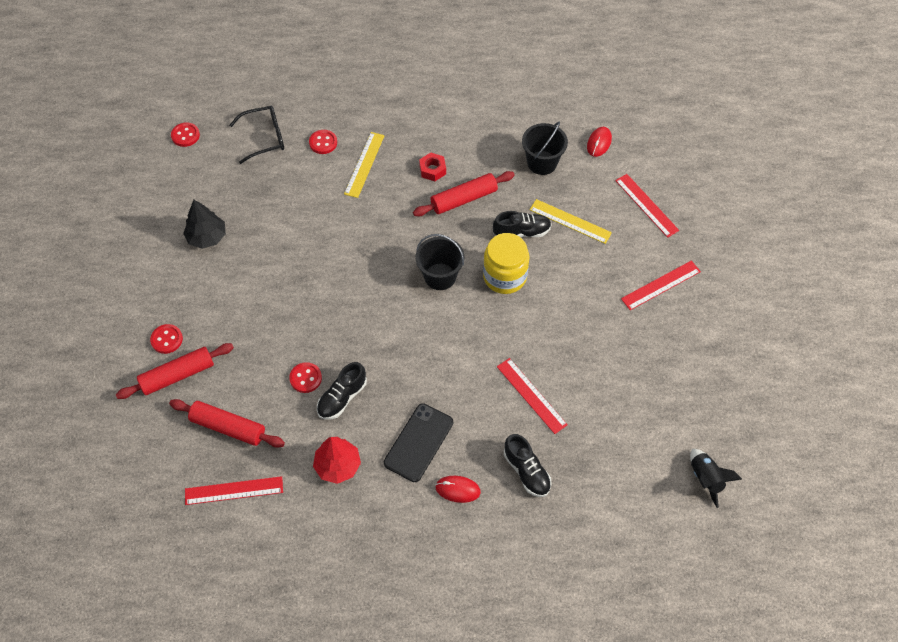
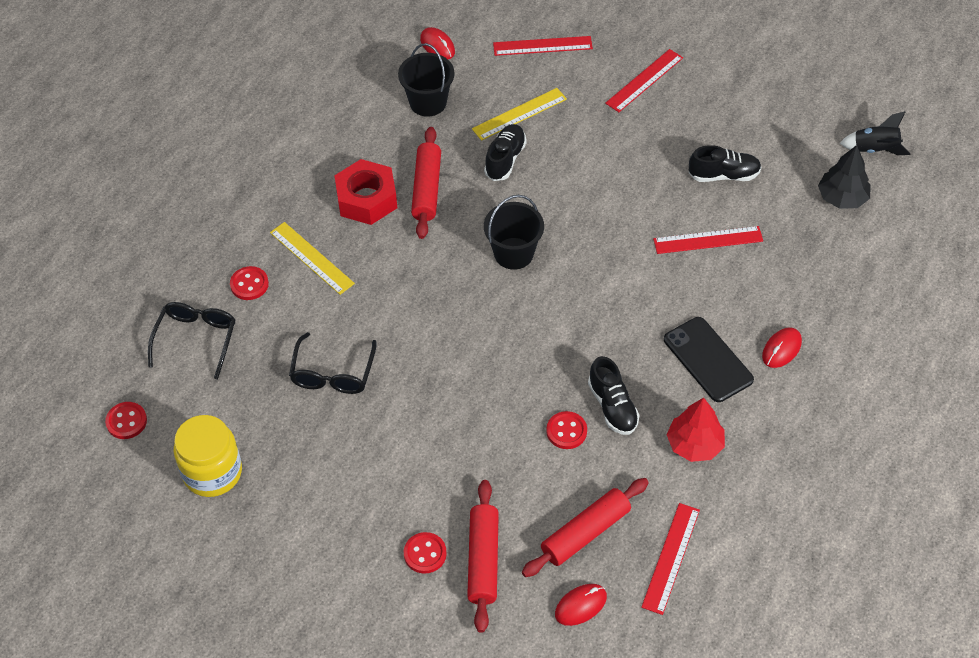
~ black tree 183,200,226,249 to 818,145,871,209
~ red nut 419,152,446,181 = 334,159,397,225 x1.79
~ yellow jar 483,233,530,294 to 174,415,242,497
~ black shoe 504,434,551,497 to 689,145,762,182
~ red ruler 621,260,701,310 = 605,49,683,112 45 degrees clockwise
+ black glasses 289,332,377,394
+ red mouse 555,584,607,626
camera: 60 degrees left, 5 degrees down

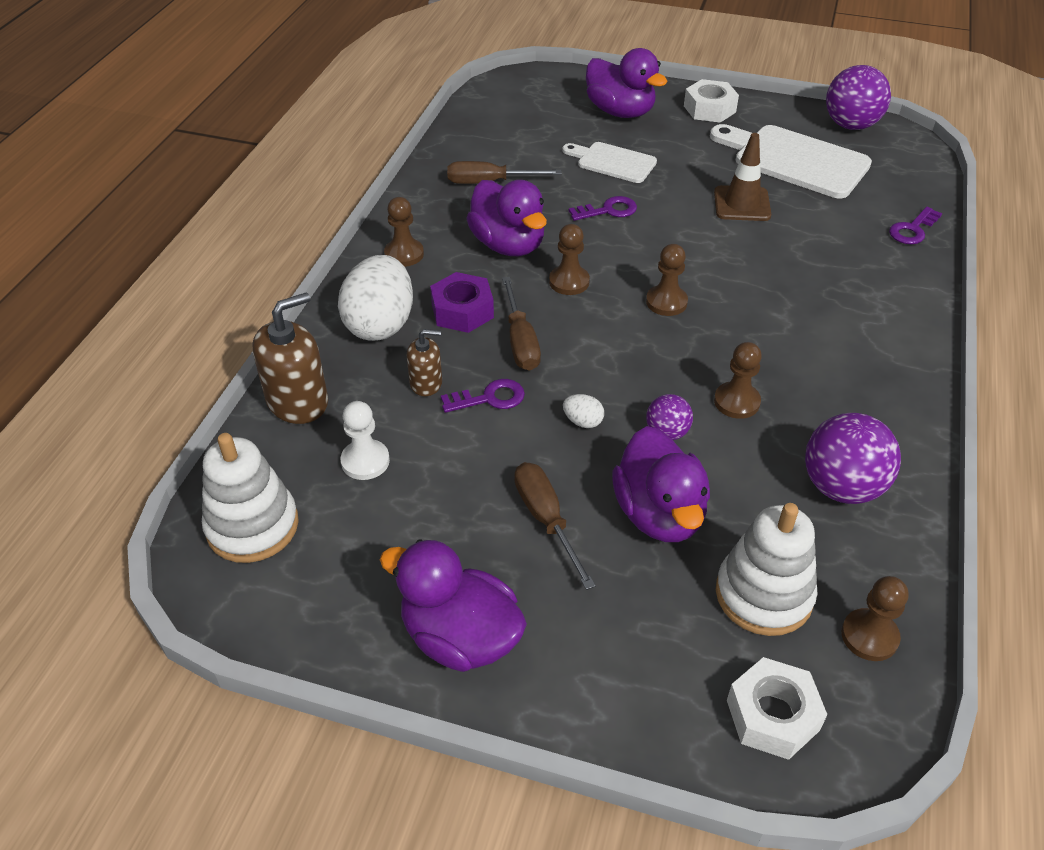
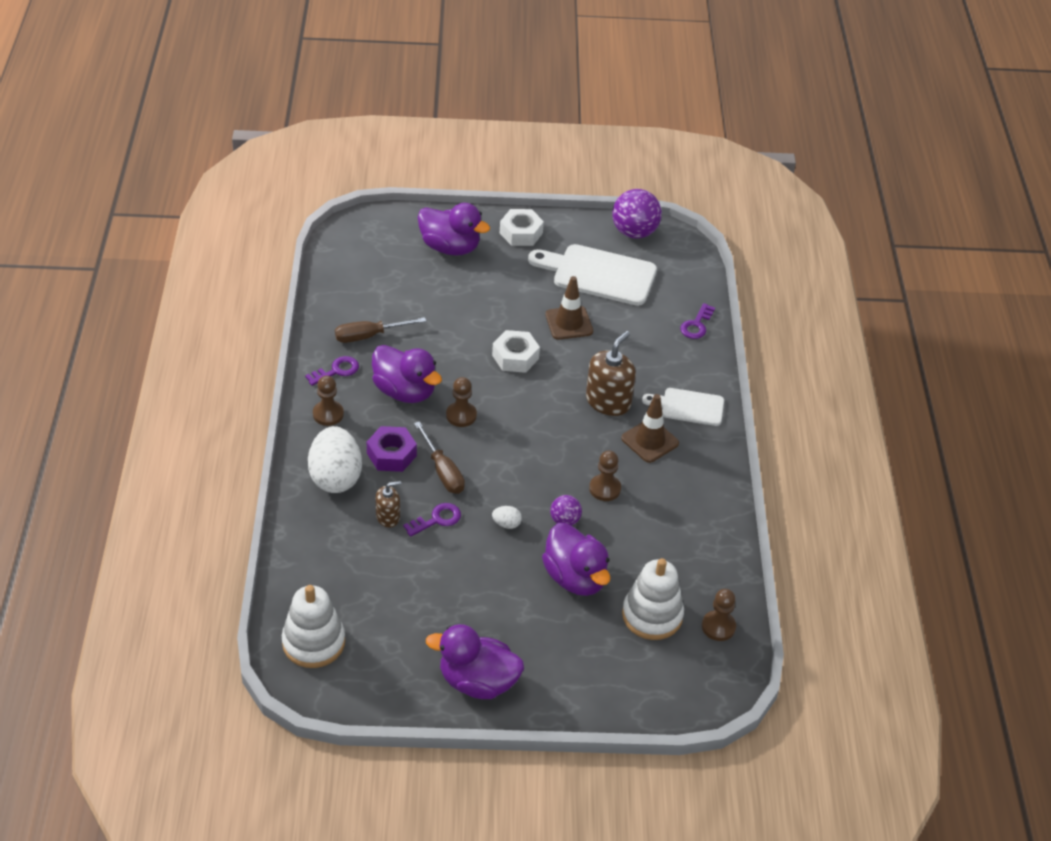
~ brown soap dispenser 252,292,328,424 to 586,331,636,416
- white pawn 340,401,390,480
- brown screwdriver 514,462,596,590
~ white cutting board 562,142,657,183 to 642,388,724,426
~ purple key 569,196,637,221 to 305,356,359,386
- brown pawn 646,244,688,316
~ white nut 727,657,827,760 to 492,330,540,373
- purple ball 805,413,901,504
+ brown traffic cone 621,394,679,463
camera: 20 degrees left, 0 degrees up

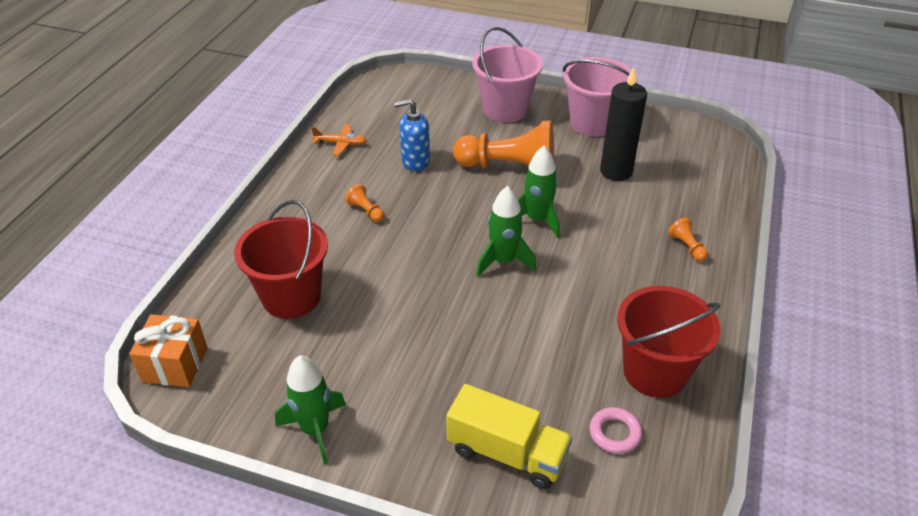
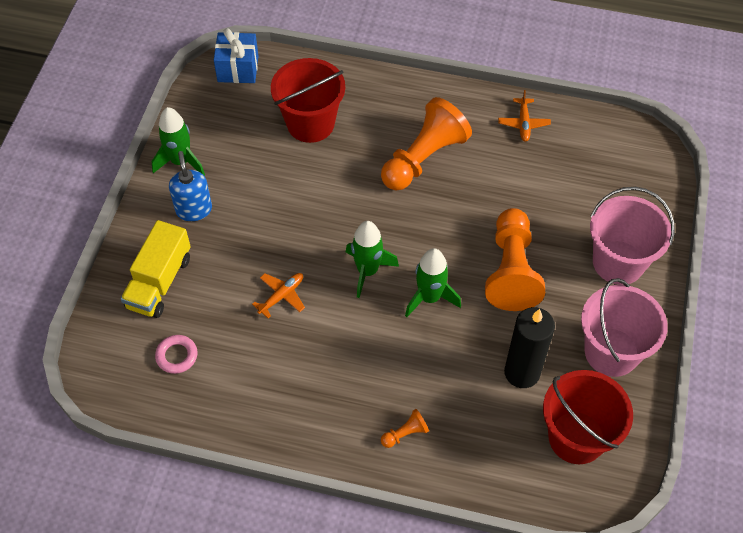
~ orange gift 129,314,208,387 to blue gift 214,28,258,83
~ orange pawn 345,184,385,222 = 381,97,472,190 x2.41
~ blue soap dispenser 394,99,430,171 to 169,151,212,221
~ red bucket 617,286,721,398 to 543,370,633,464
+ orange plane 252,273,305,318
camera: 85 degrees right, 15 degrees up

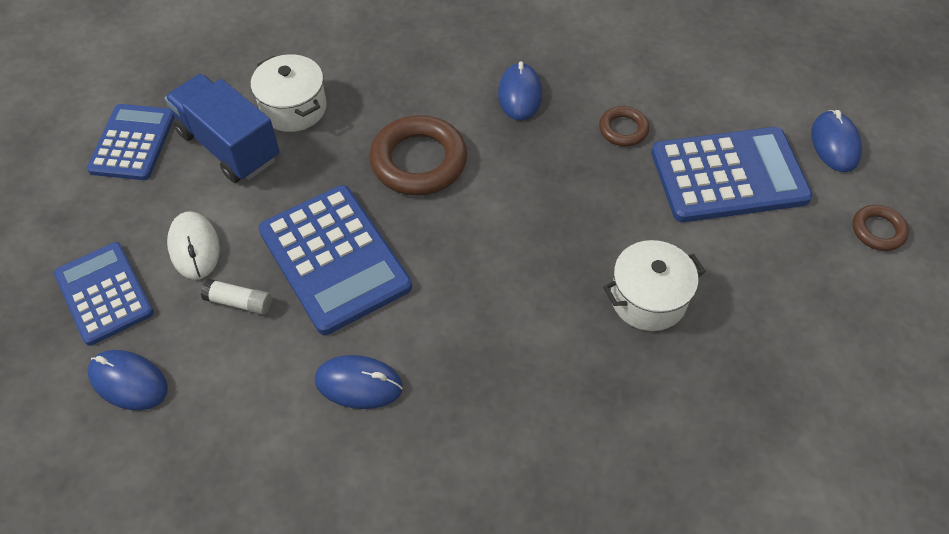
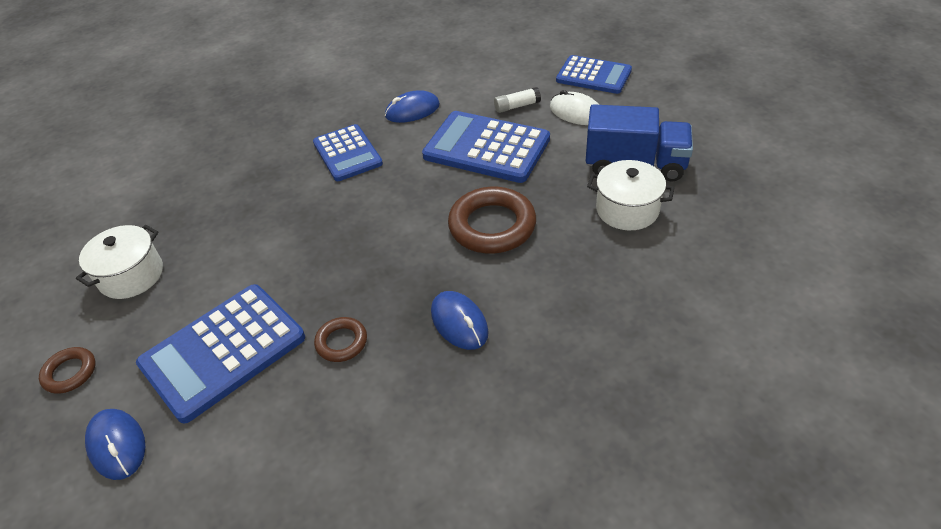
~ blue calculator 87,104,175,180 to 313,124,383,181
- blue mouse 87,350,168,410
~ white pot 603,240,706,331 to 76,225,163,299
camera: 150 degrees right, 10 degrees down

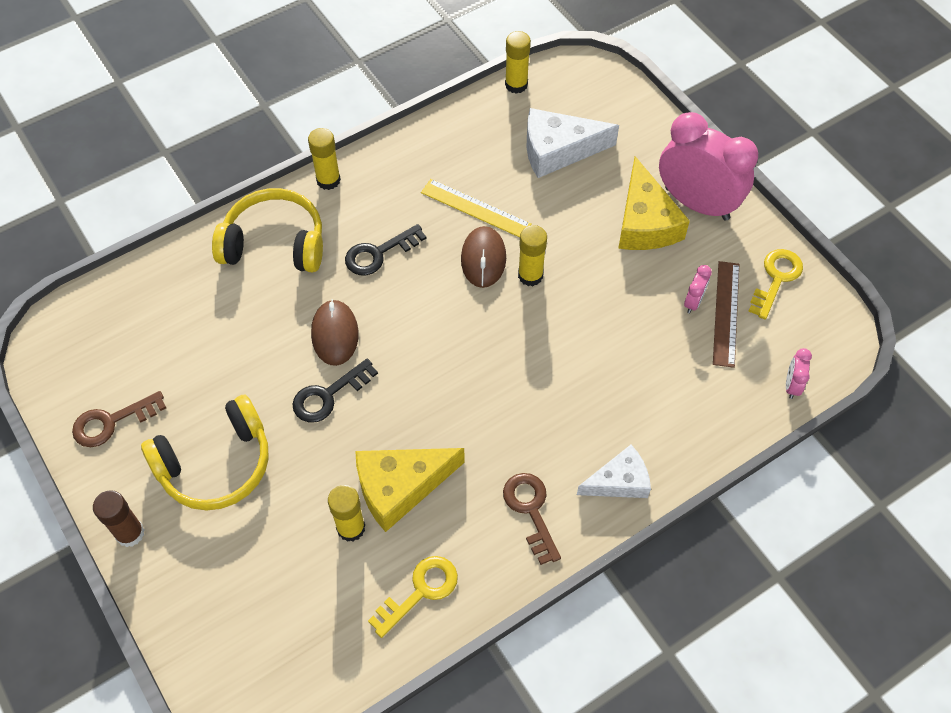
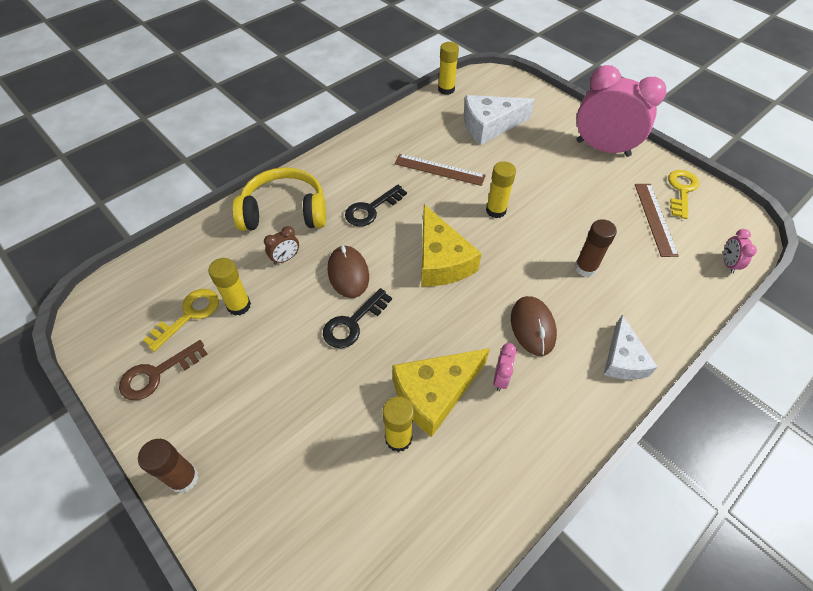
- yellow headphones 141,395,269,510
~ yellow glue stick 308,128,341,190 to 208,258,251,316
~ yellow key 368,556,458,638 to 143,289,219,352
~ yellow ruler 421,179,532,237 to brown ruler 394,154,486,186
~ brown mouse 461,226,506,288 to 511,296,557,356
- brown key 503,473,561,565
~ white cheese 577,445,651,498 = 604,315,658,380 120 degrees clockwise
~ yellow cheese 618,156,690,250 to 421,204,482,287
~ pink clock 684,265,712,314 to 493,343,517,391
+ brown clock 264,226,299,265
+ brown glue stick 575,219,617,277
camera: 10 degrees left, 5 degrees down

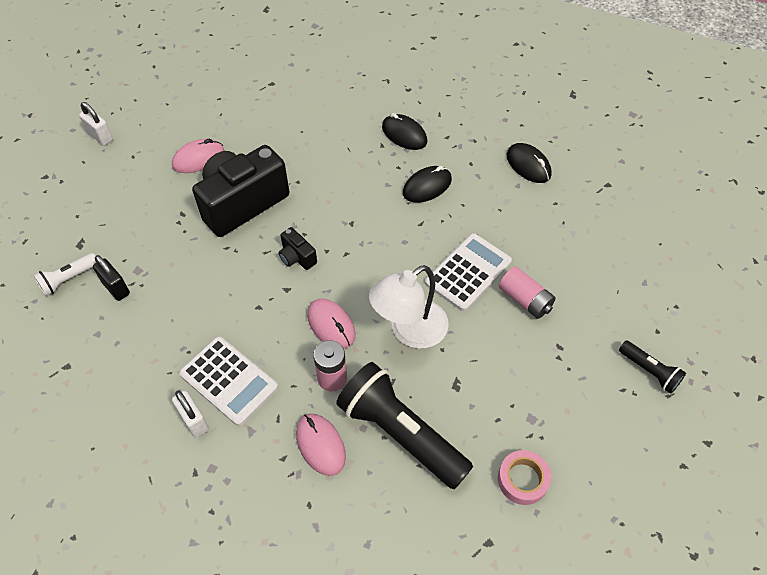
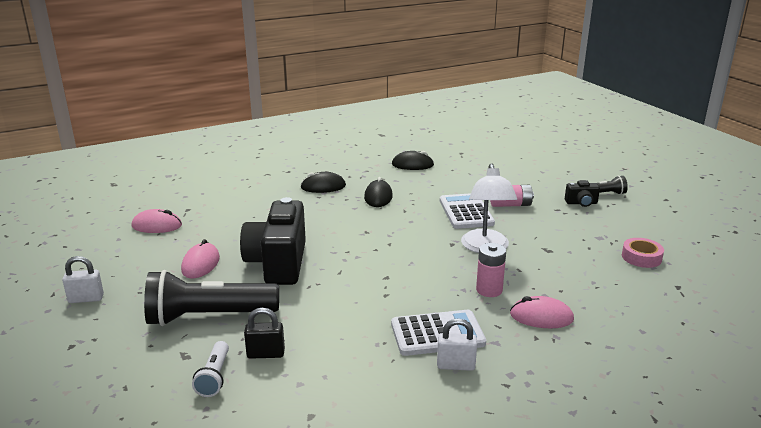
~ black camera 279,227,317,270 to 565,180,600,207
~ pink mouse 307,299,355,349 to 132,209,182,233
~ black flashlight 336,362,473,489 to 144,270,279,326
camera: 50 degrees left, 30 degrees down

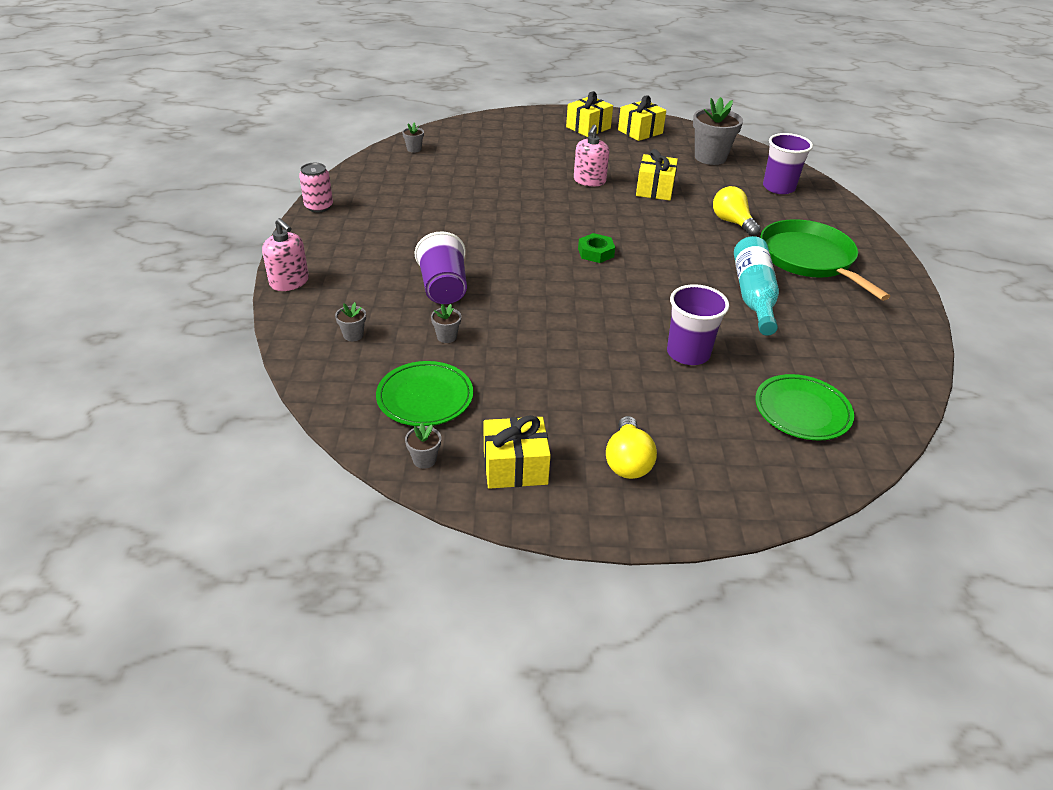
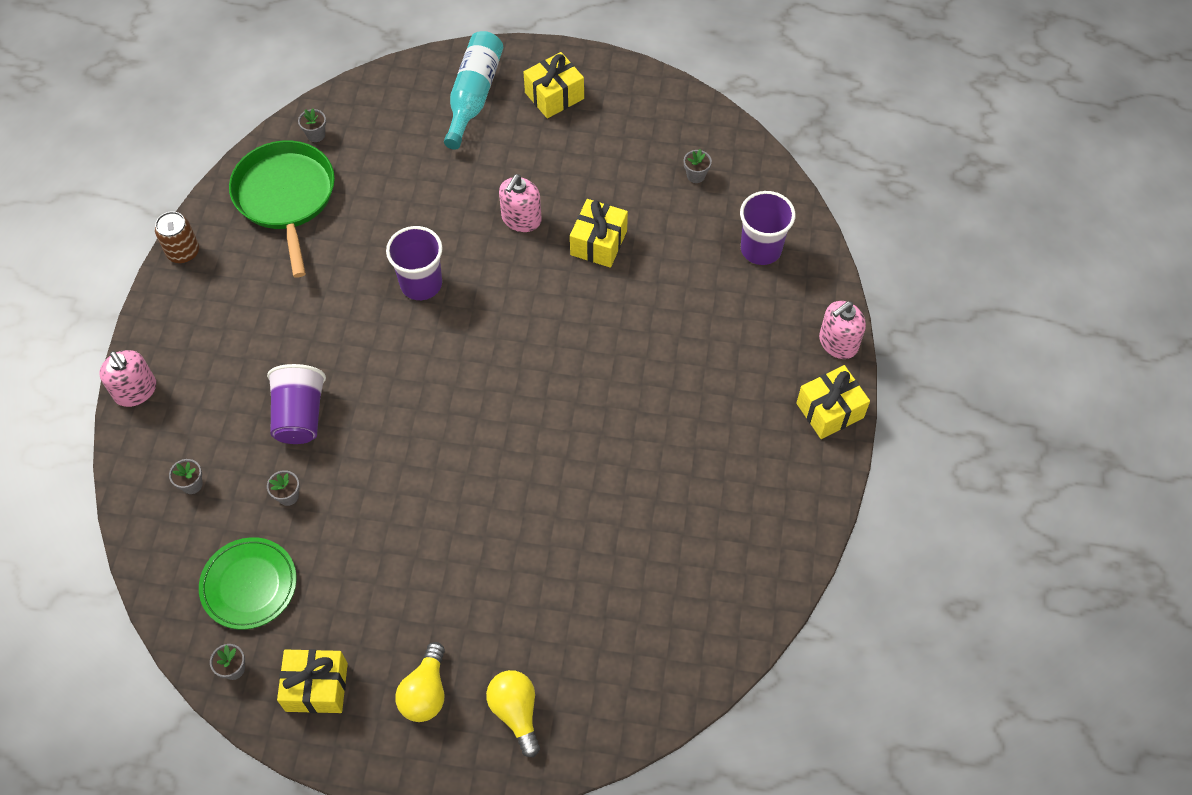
~ pink can 299,163,333,213 to brown can 155,211,199,263
- green nut 578,233,615,263
~ yellow gift 618,95,666,141 to 796,365,870,439
~ purple cup 667,284,729,365 to 386,226,443,300
~ grey flower pot 693,97,743,165 = 684,149,712,183 x0.44
~ yellow light bulb 713,186,761,236 to 486,670,540,757
~ turquoise bottle 734,236,779,336 to 444,31,503,150
- green plate 755,374,854,441
~ green pan 761,219,890,301 to 229,140,335,278
+ pink soap dispenser 819,301,866,359
camera: 10 degrees right, 20 degrees up

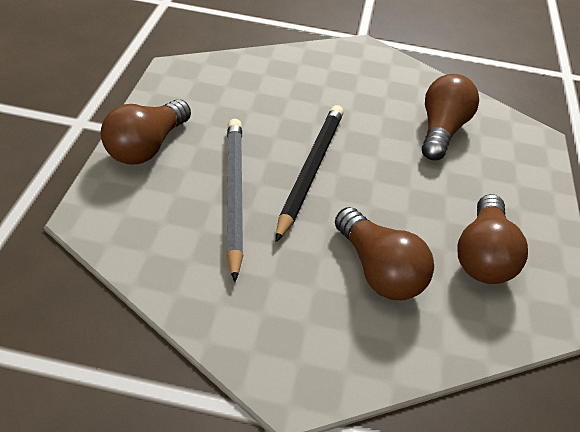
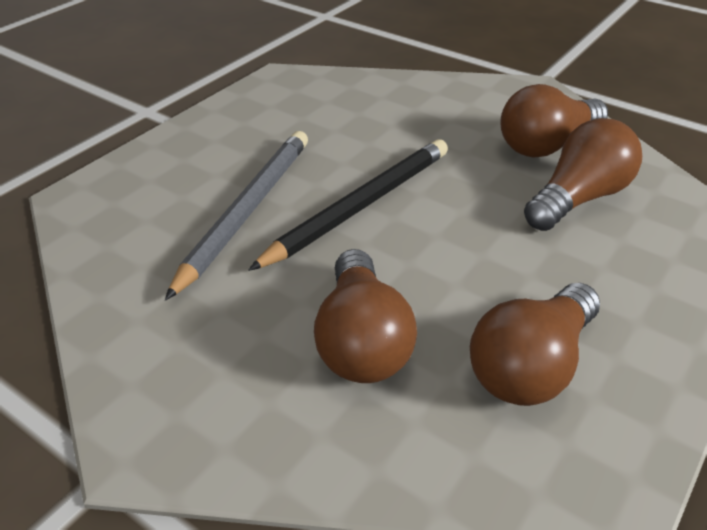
~ brown light bulb 101,99,191,165 to 500,84,608,158
camera: 30 degrees right, 5 degrees down

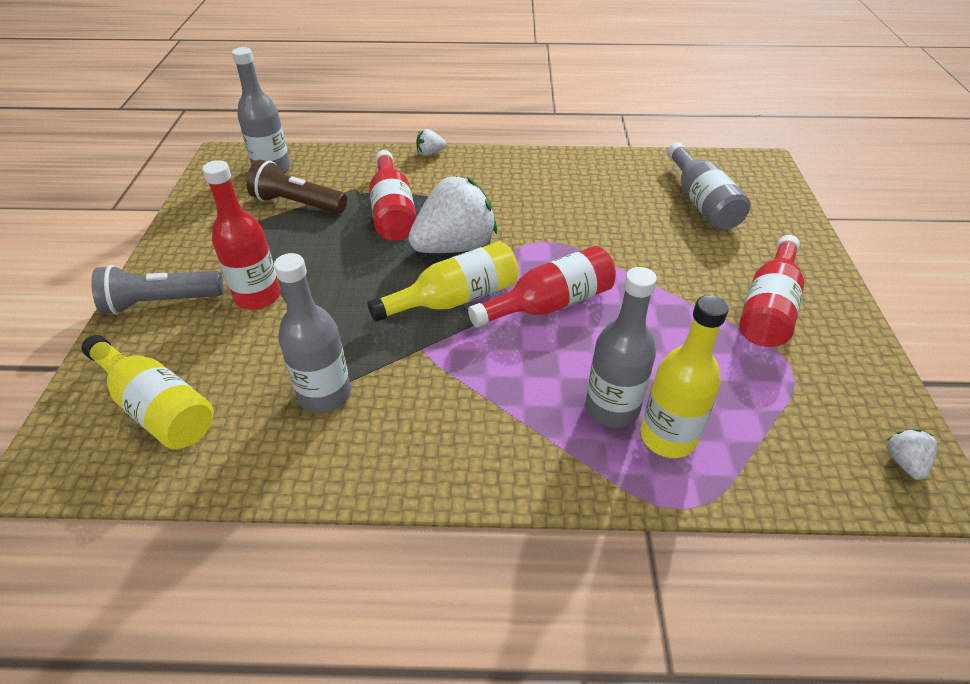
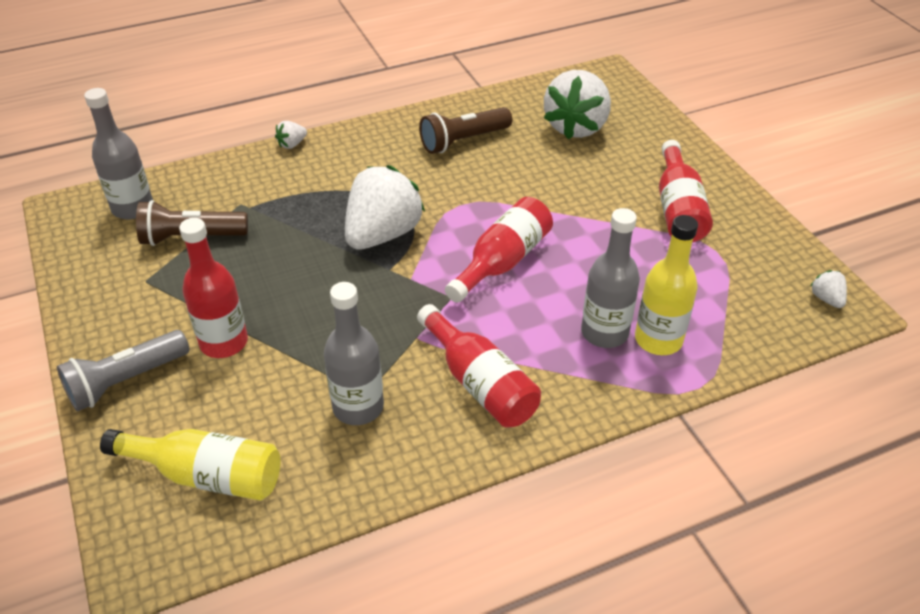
- yellow bottle 367,241,519,322
~ red bottle 369,150,417,241 to 417,304,541,428
~ grey bottle 667,142,751,231 to white strawberry 544,70,611,139
+ brown flashlight 419,107,512,154
camera: 25 degrees left, 0 degrees up

